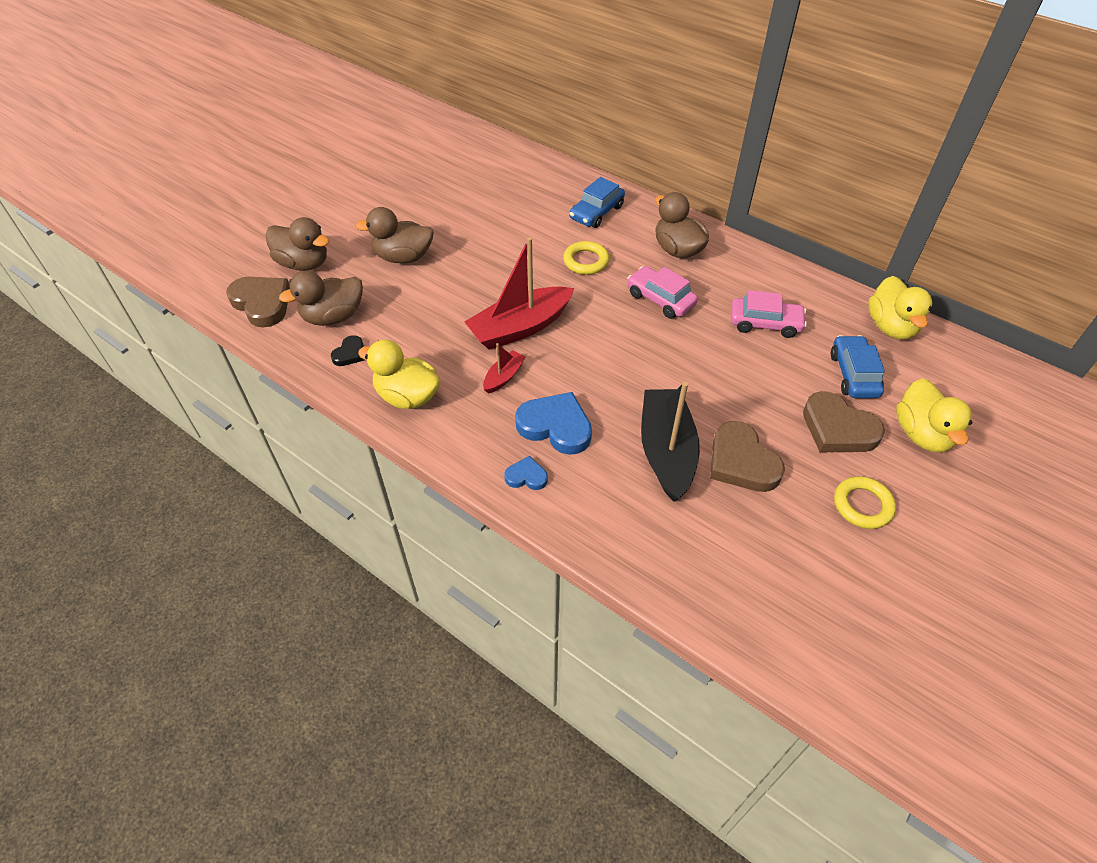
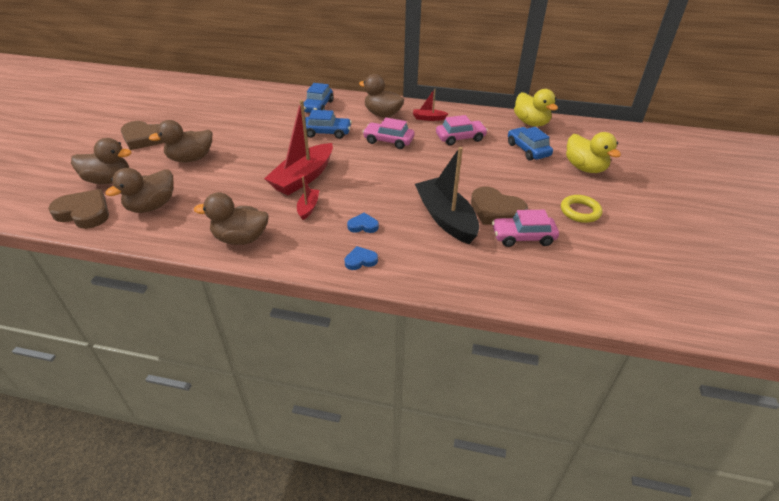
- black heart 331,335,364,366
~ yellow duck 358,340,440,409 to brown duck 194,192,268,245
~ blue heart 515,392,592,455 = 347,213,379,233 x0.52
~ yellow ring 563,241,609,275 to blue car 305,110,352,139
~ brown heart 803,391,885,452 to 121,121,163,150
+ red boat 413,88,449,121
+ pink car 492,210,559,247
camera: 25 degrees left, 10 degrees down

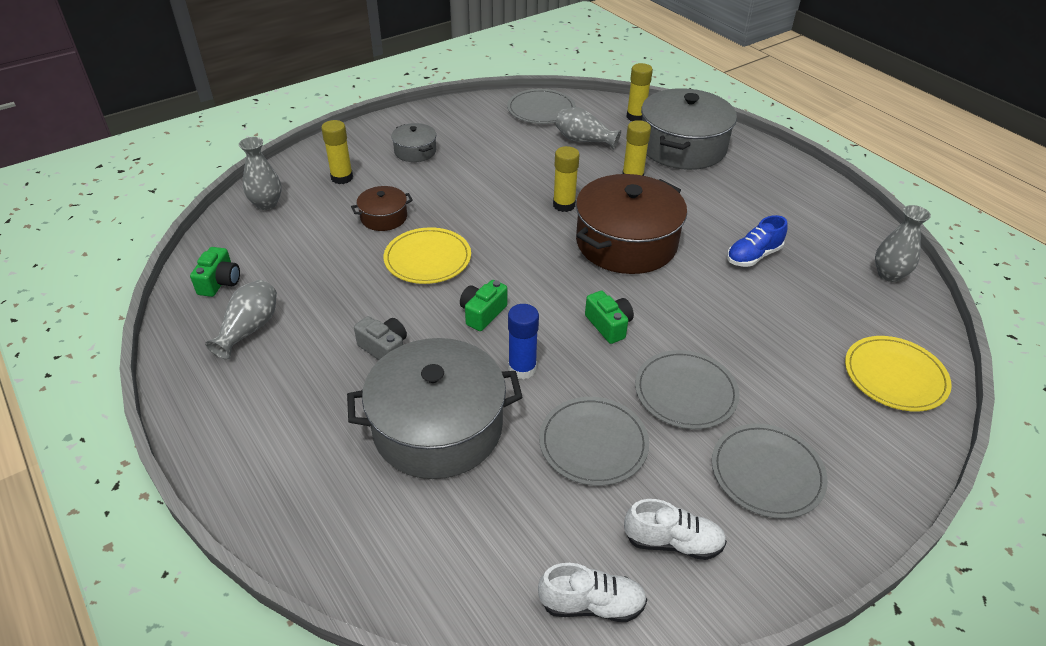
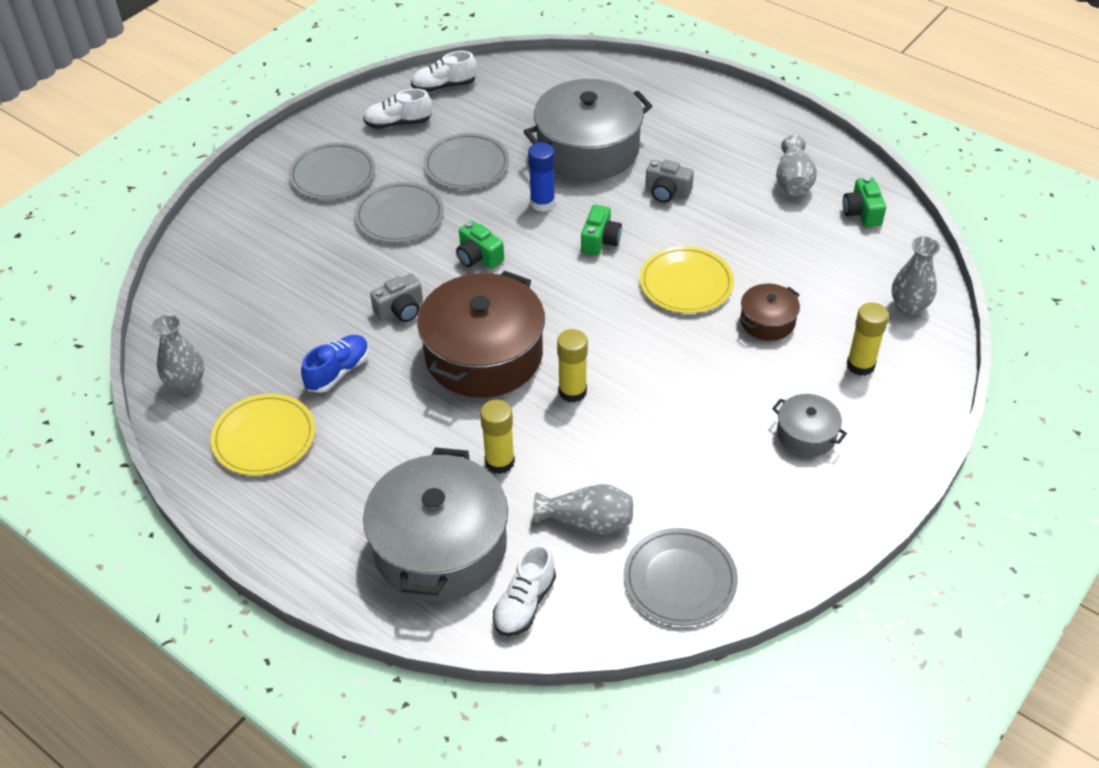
~ yellow glue stick 626,63,653,121 to white shoe 493,544,556,636
~ yellow plate 845,336,952,412 to 211,394,315,476
+ grey camera 370,274,423,322
camera: 165 degrees right, 5 degrees up

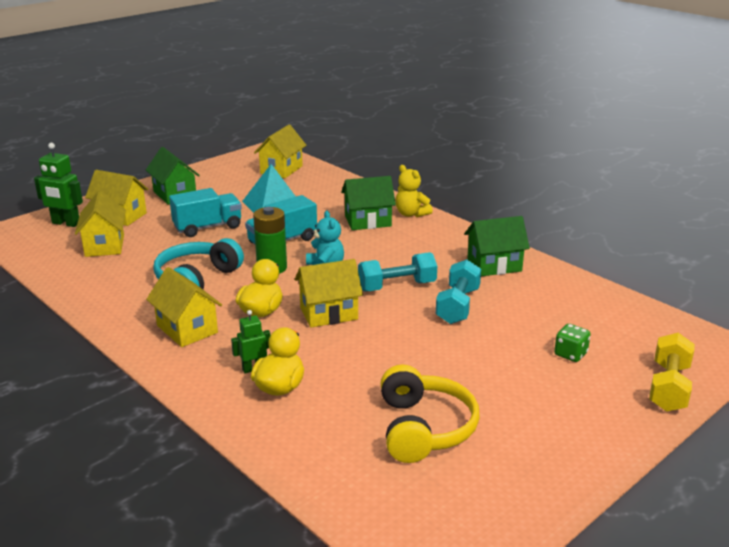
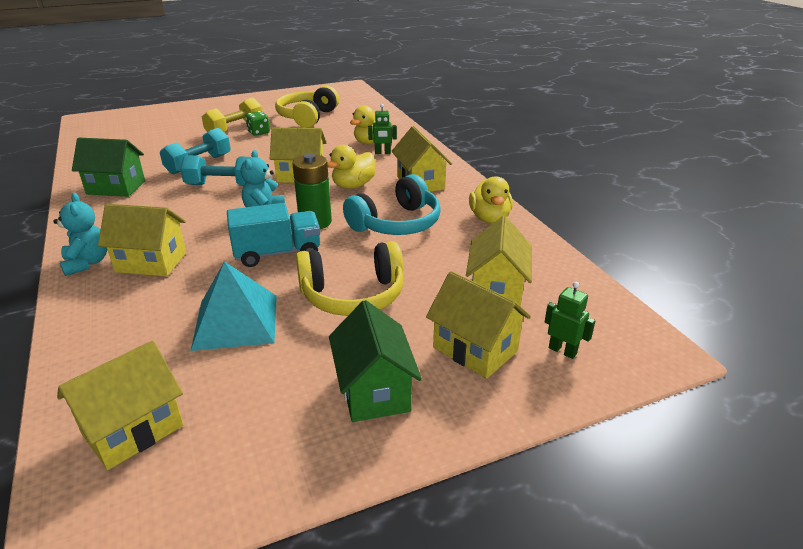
~ green robot 34,143,83,227 = 545,282,596,359 x0.60
~ turquoise truck 169,188,242,237 to yellow headphones 296,241,404,316
~ green house 341,176,396,230 to yellow house 98,204,186,276
~ yellow teddy bear 396,165,433,217 to turquoise teddy bear 53,193,107,276
~ green dice 554,324,591,362 to 245,111,270,136
~ yellow dumbbell 649,333,695,412 to 202,98,263,132
+ yellow duck 469,176,513,223
camera: 160 degrees left, 5 degrees up

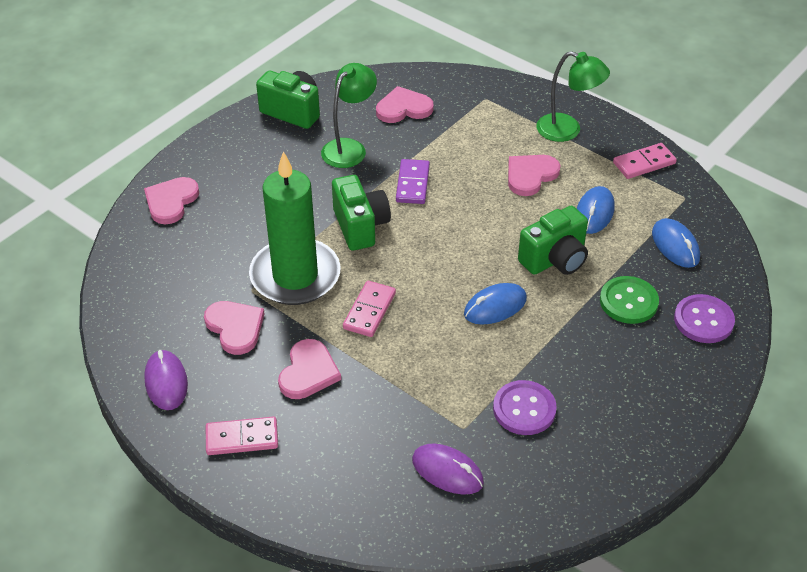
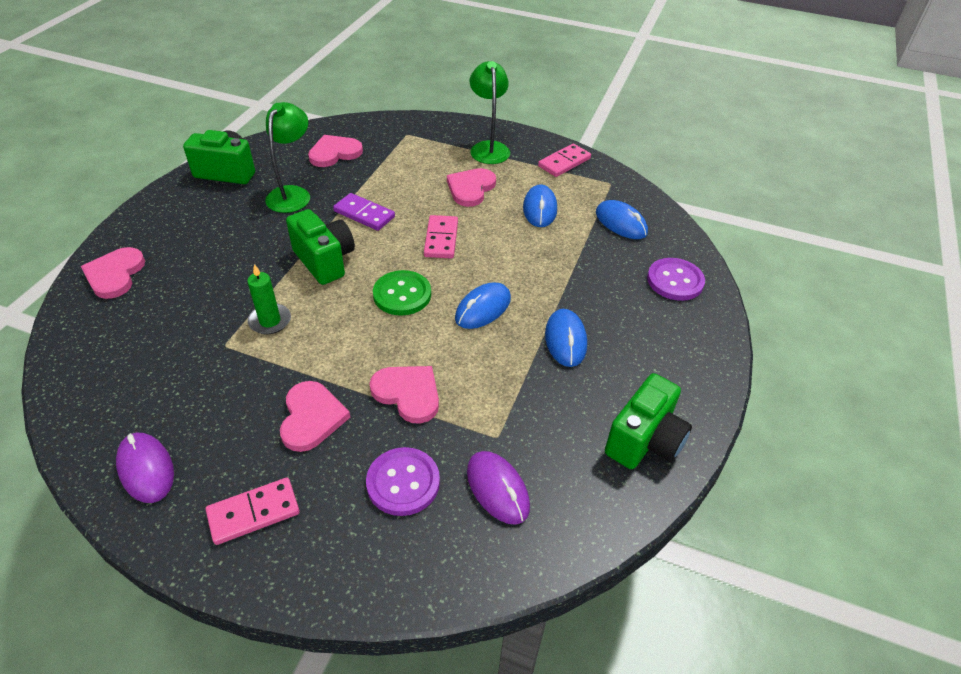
~ pink heart 204,301,265,355 to 369,366,439,424
~ green candle 249,151,341,305 = 247,264,291,335 x0.44
~ pink domino 343,281,396,337 to 424,215,458,259
~ purple domino 396,159,430,204 = 333,193,395,231 45 degrees counterclockwise
~ purple mouse 412,444,484,495 = 467,451,530,525 45 degrees clockwise
~ purple button 493,380,557,435 to 366,447,440,516
~ green camera 518,205,588,275 to 605,373,692,469
~ green lamp 536,51,610,142 = 470,61,510,164 105 degrees counterclockwise
~ green button 600,276,659,324 to 373,270,431,316
+ blue mouse 545,309,587,367
camera: 20 degrees left, 0 degrees up

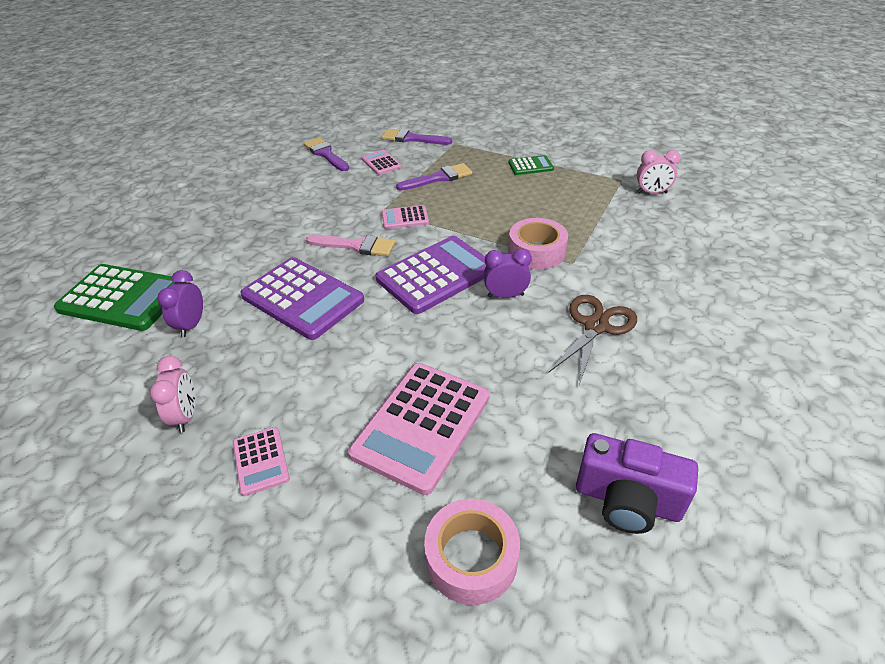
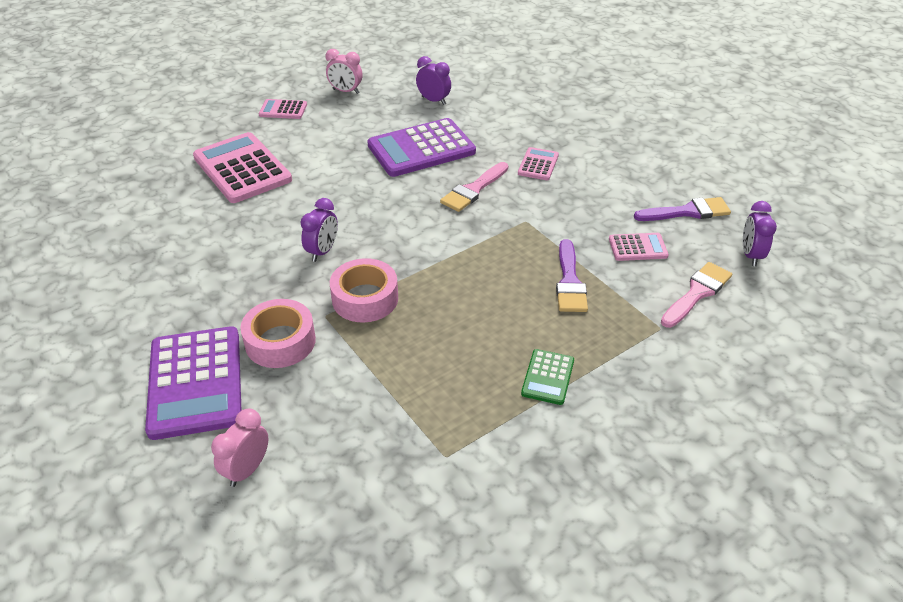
- green calculator 54,264,176,331
~ purple calculator 376,236,486,314 to 145,326,242,440
~ purple brush 382,129,452,145 to pink brush 661,262,732,328
~ pink calculator 382,205,429,229 to 518,147,559,180
~ pink tape 424,499,520,605 to 241,299,316,368
- brown scissors 548,295,637,385
- purple camera 576,433,698,534
~ pink clock 637,150,681,193 to 211,409,268,487
+ purple clock 743,201,777,266
camera: 115 degrees right, 0 degrees up

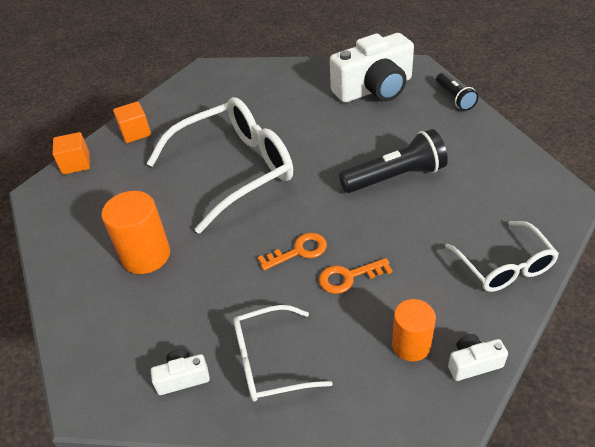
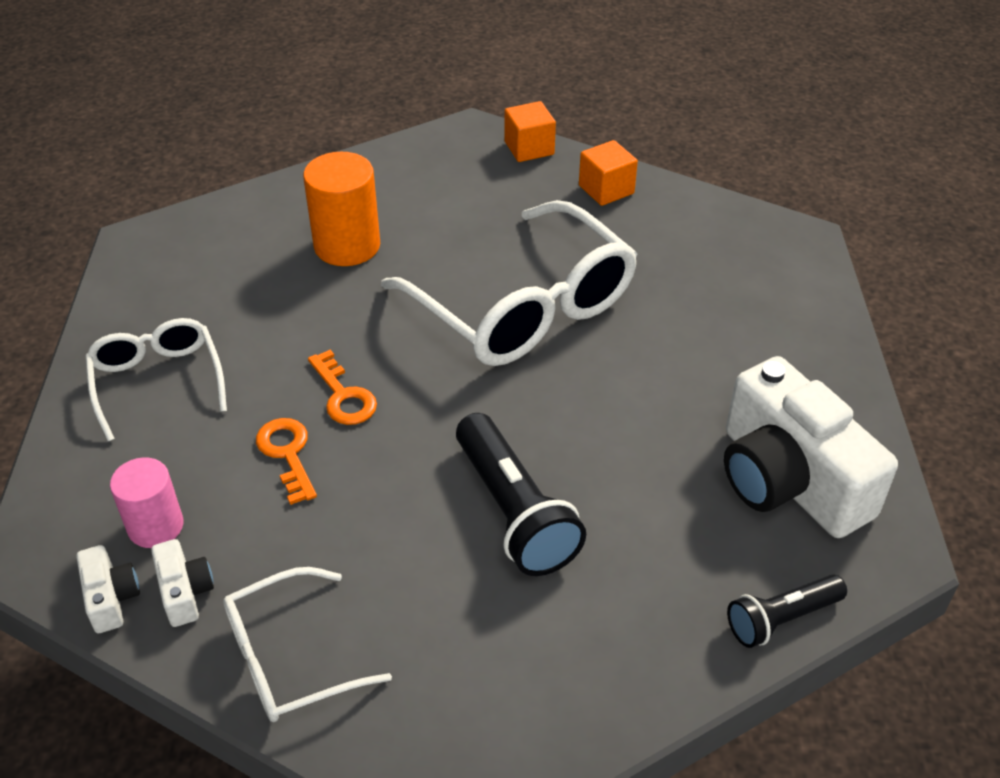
~ white camera 151,349,210,395 to 151,539,214,627
~ orange cylinder 392,299,436,361 to pink cylinder 110,457,183,548
camera: 80 degrees right, 0 degrees up

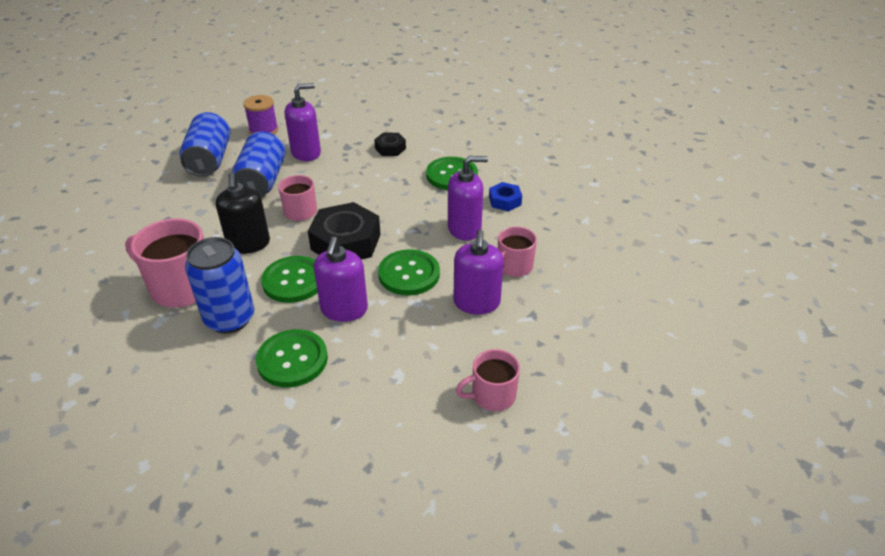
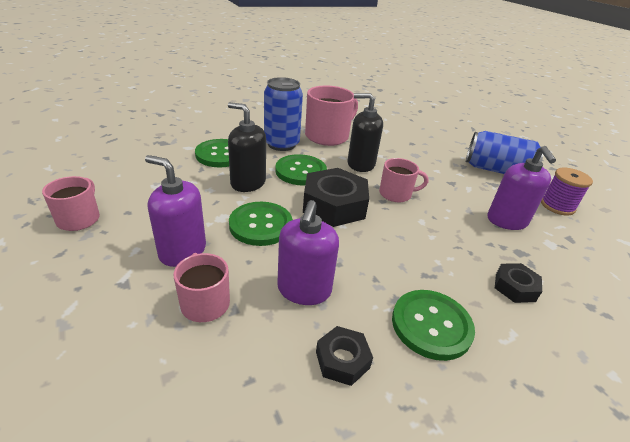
- blue can 231,132,286,198
~ purple soap dispenser 314,236,368,322 to black soap dispenser 228,102,266,192
~ blue nut 489,182,522,211 to black nut 316,326,373,386
camera: 110 degrees right, 5 degrees down

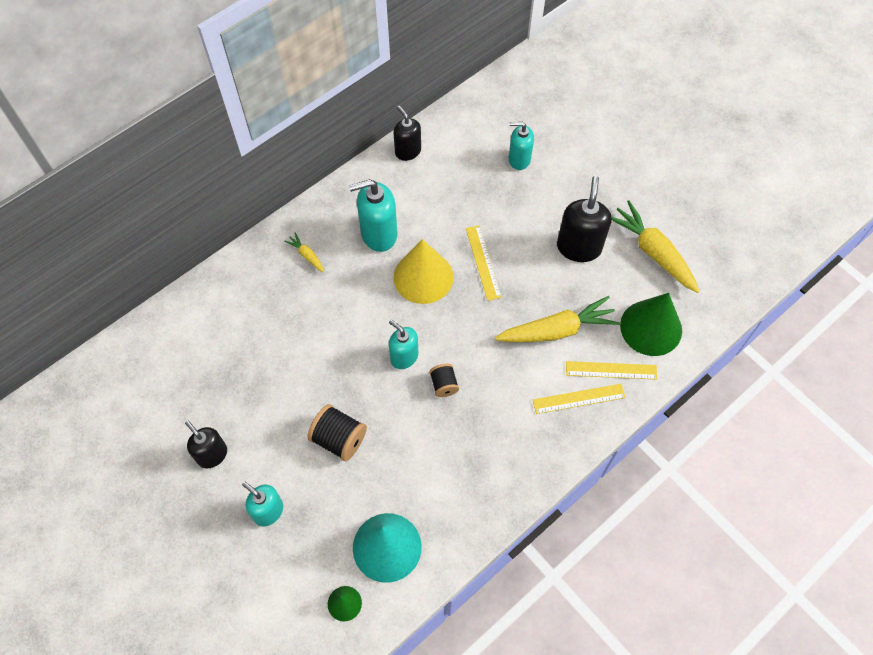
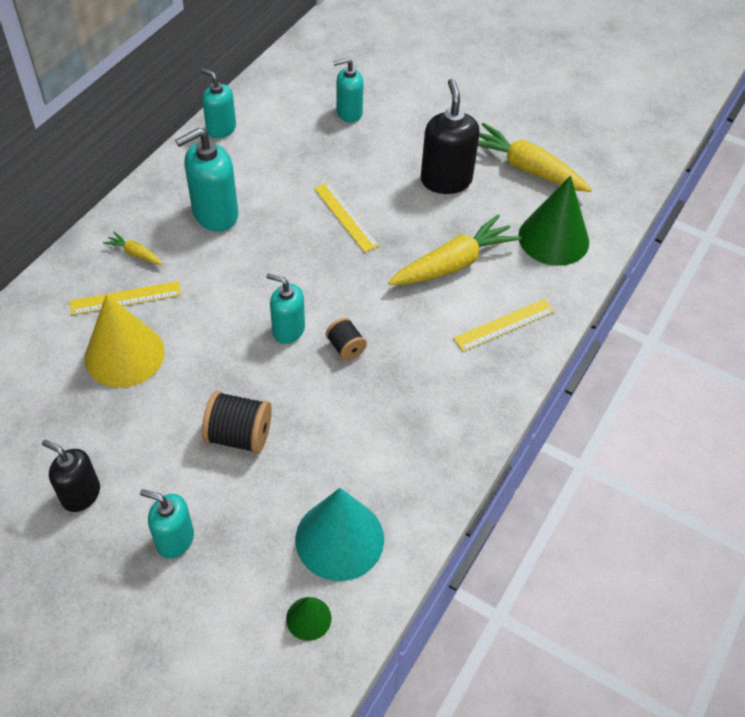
~ black soap dispenser 394,106,421,161 to turquoise soap dispenser 201,68,236,138
~ yellow cone 394,239,454,304 to 85,294,165,388
~ yellow ruler 566,361,657,380 to 70,281,181,315
camera: 20 degrees left, 10 degrees down

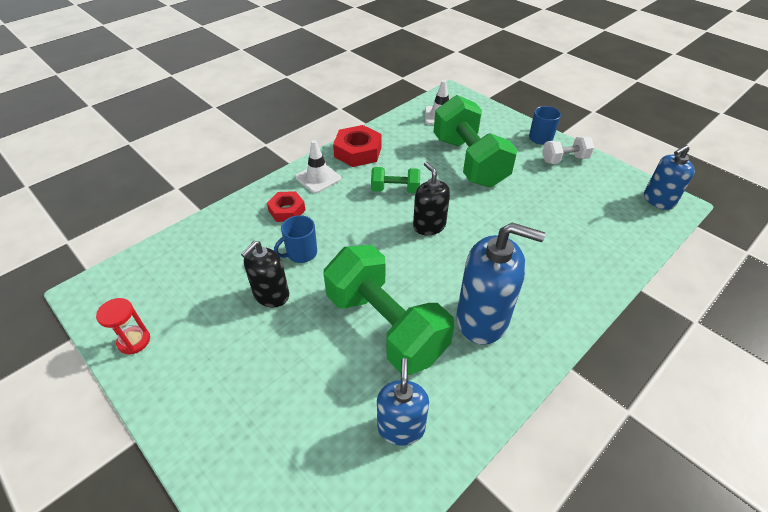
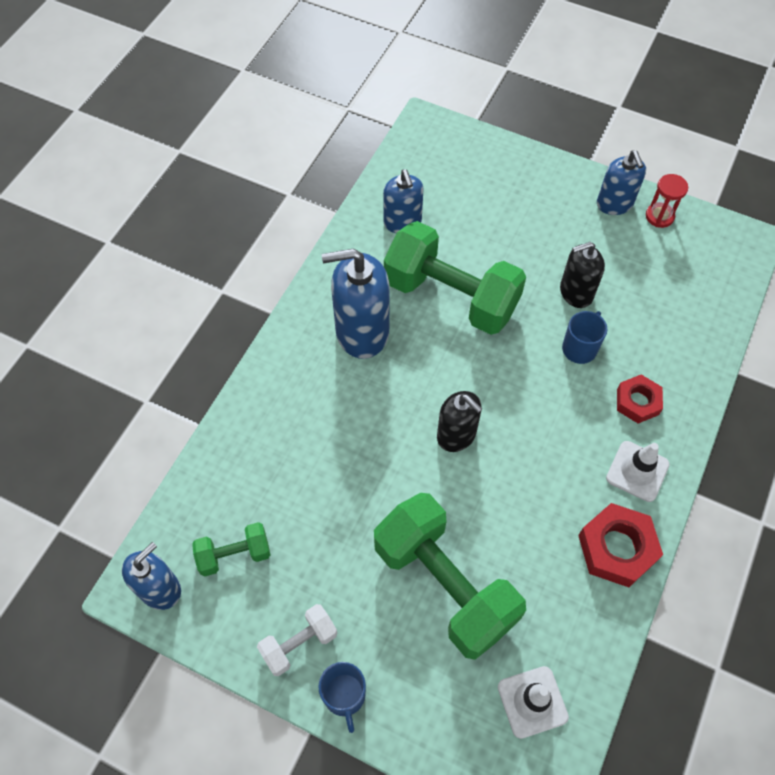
~ black soap dispenser 241,241,289,308 = 560,242,605,308 120 degrees counterclockwise
~ green dumbbell 371,167,420,193 to 192,522,270,576
+ blue soap dispenser 597,151,646,215
camera: 160 degrees right, 15 degrees up

